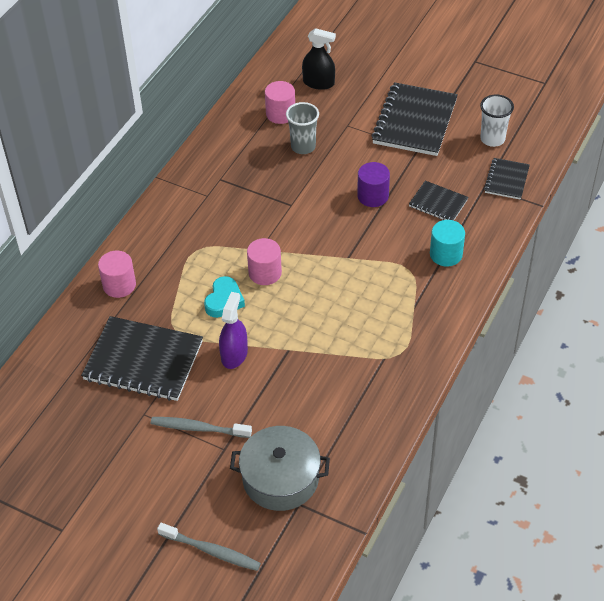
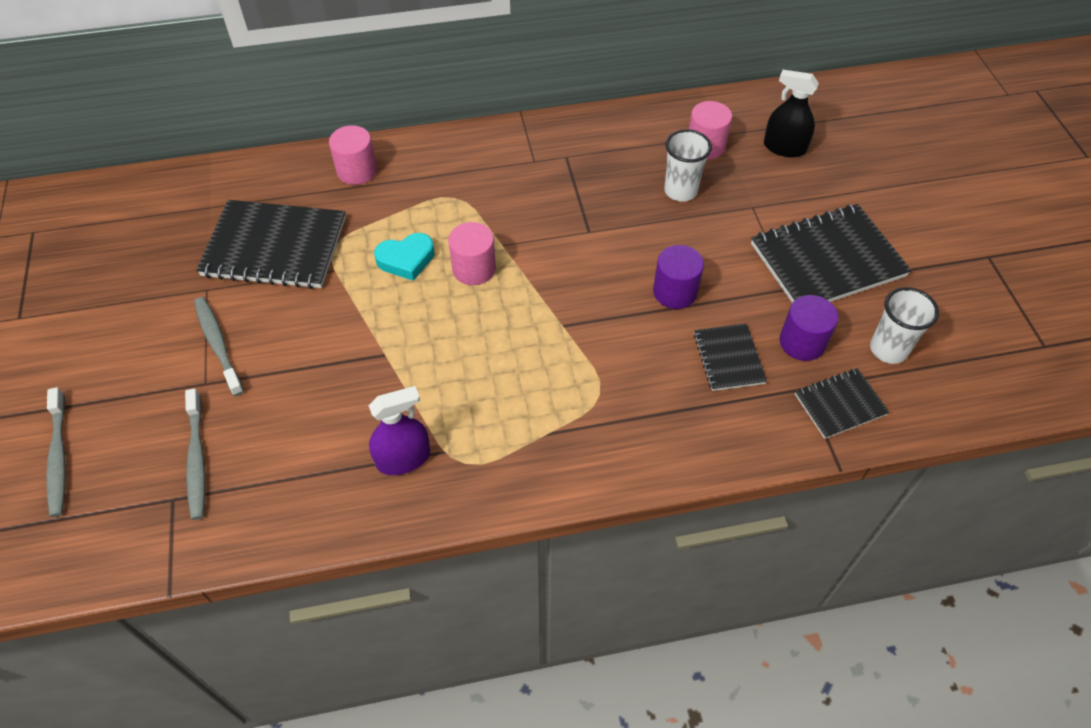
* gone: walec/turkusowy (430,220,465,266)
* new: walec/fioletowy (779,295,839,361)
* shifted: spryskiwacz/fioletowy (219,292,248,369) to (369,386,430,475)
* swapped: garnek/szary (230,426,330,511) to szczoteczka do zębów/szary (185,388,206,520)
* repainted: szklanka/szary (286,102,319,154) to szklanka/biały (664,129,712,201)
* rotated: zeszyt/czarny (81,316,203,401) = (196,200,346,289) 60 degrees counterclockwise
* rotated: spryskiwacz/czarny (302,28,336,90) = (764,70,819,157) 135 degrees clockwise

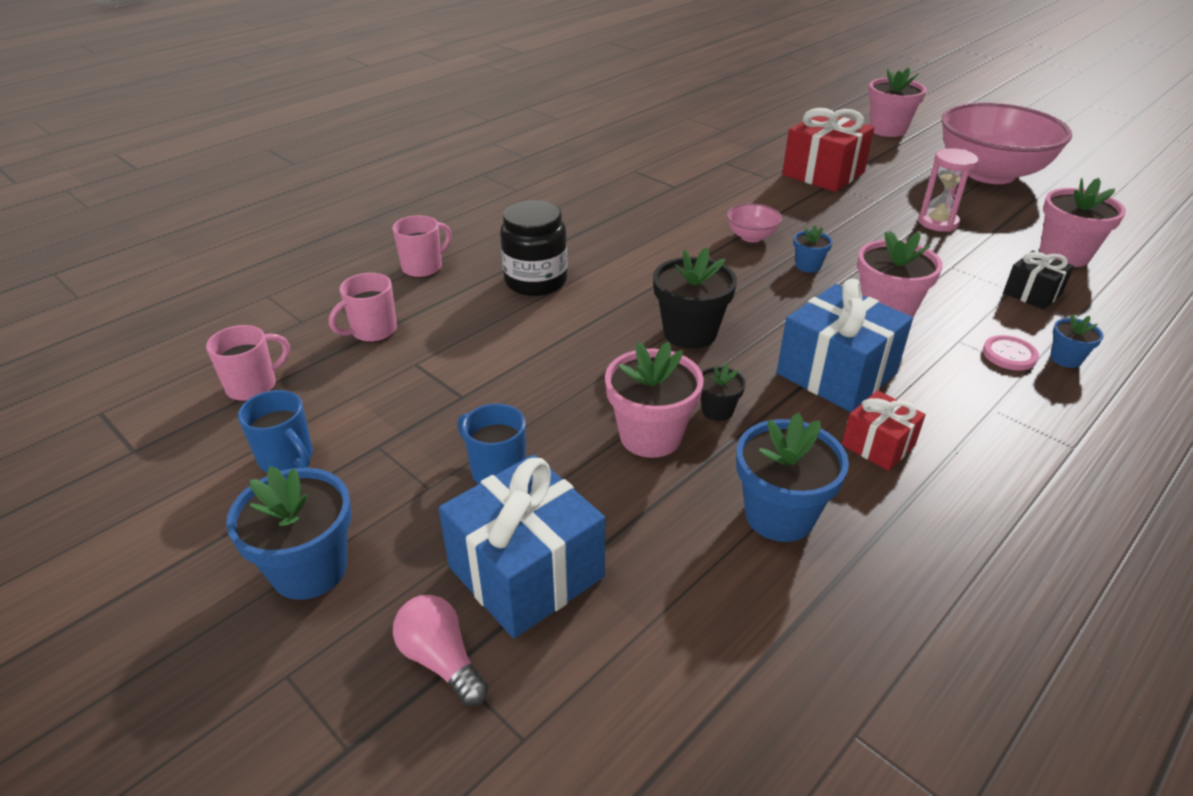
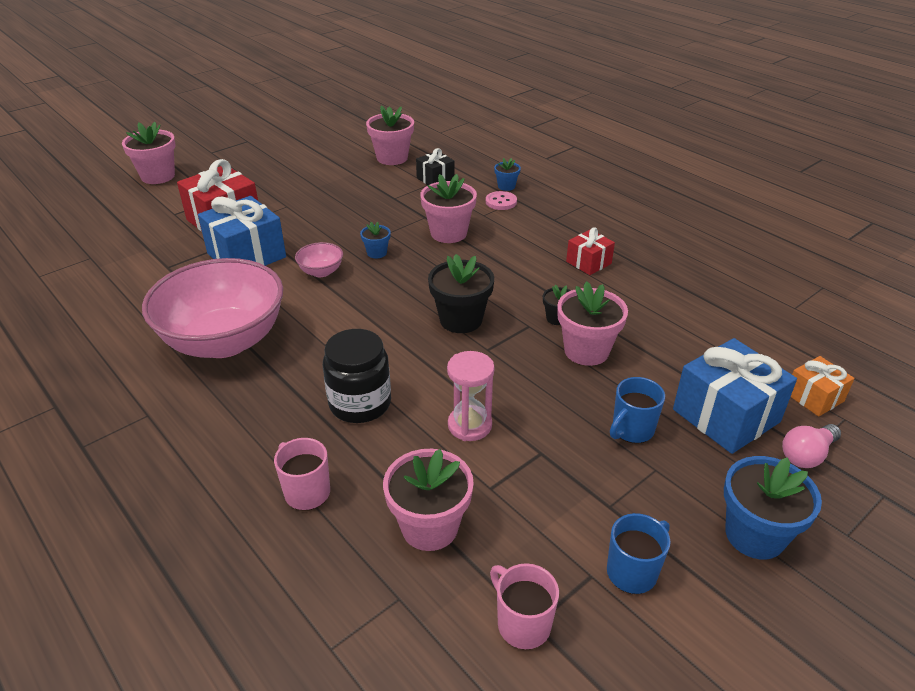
* gone: doniczka/niebieski (736,412,849,542)
* new: prezent/pomarańczowy (791,356,855,417)
* shifted: prezent/niebieski (777,279,913,412) to (198,196,286,266)
* shifted: klepsydra/różowy (918,148,979,232) to (447,351,495,441)
* shifted: miska/różowy (941,102,1072,184) to (142,258,283,358)
* swapped: kubek/różowy (329,273,397,343) to doniczka/różowy (383,449,474,551)

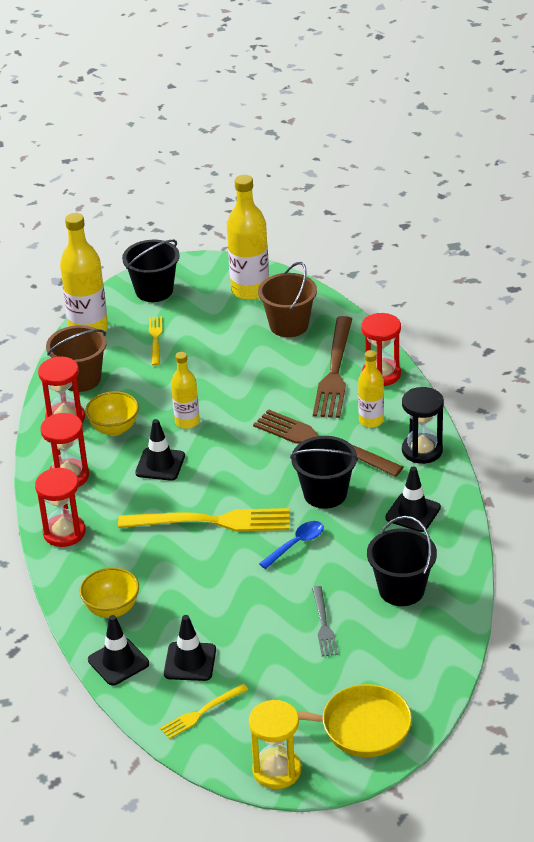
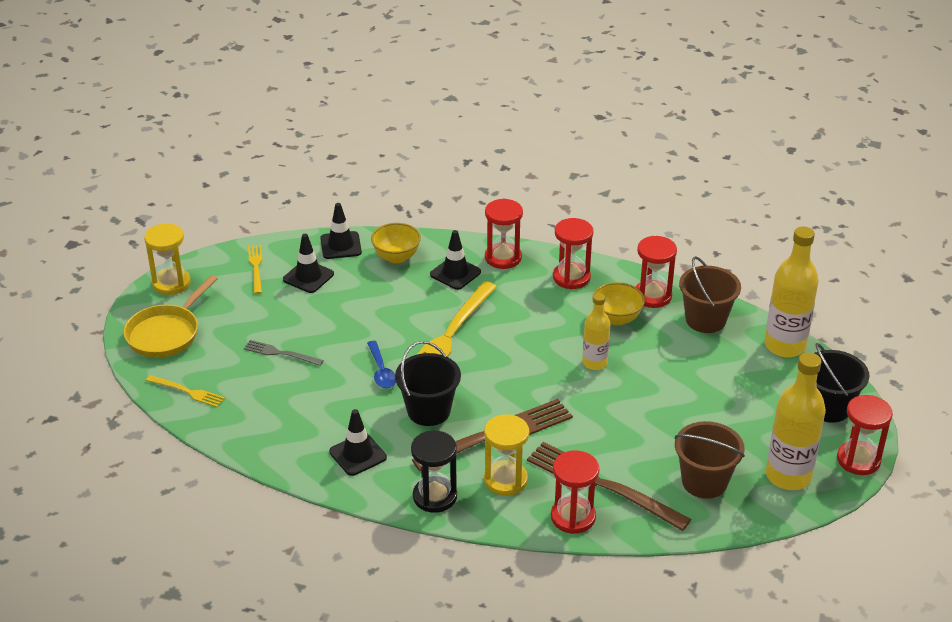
* gone: wiadro/czarny (367,516,437,606)
* new: klepsydra/czerwony (837,395,893,475)
* shifted: pachołek/czarny (135,419,185,481) to (430,230,481,290)
* shifted: widelec/żółty (149,317,162,366) to (146,375,225,407)
* swapped: butelka/żółty (358,350,384,428) to klepsydra/żółty (484,414,529,496)

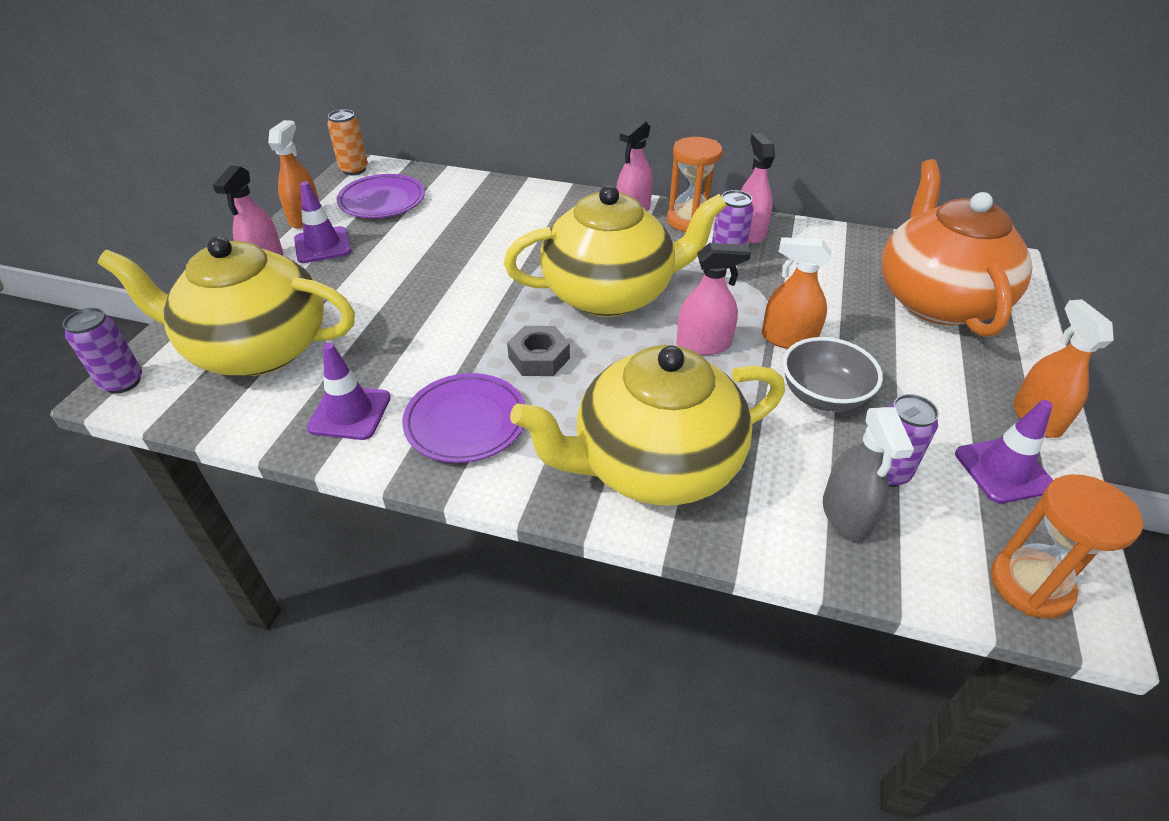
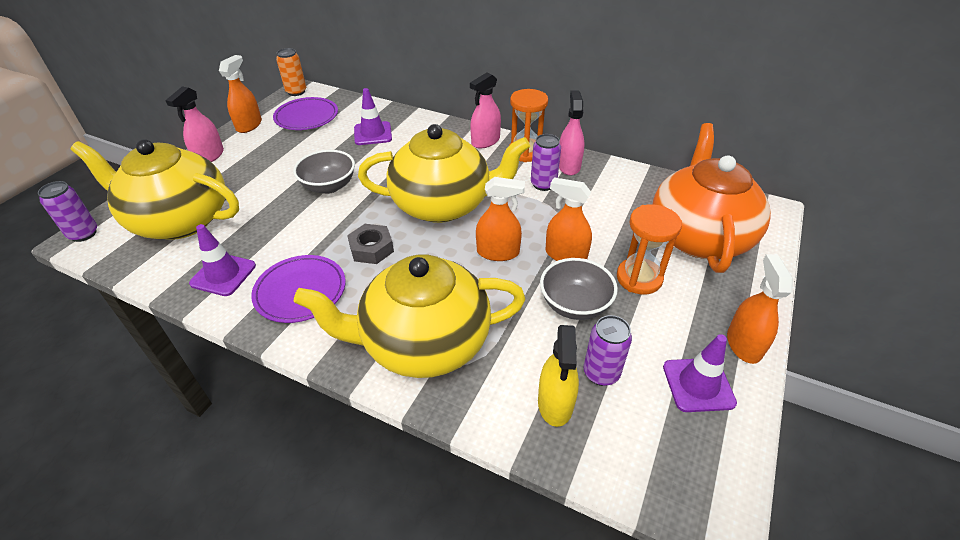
* new: miska/szary (293,150,355,194)
* shifted: pachołek/fioletowy (294,181,351,263) to (354,88,392,145)
* shifted: klepsydra/pomarańczowy (991,474,1143,619) to (617,204,682,295)
* repainted: spryskiwacz/różowy (677,243,751,355) to spryskiwacz/pomarańczowy (476,177,525,261)
* repainted: spryskiwacz/szary (823,407,914,542) to spryskiwacz/żółty (538,325,579,427)

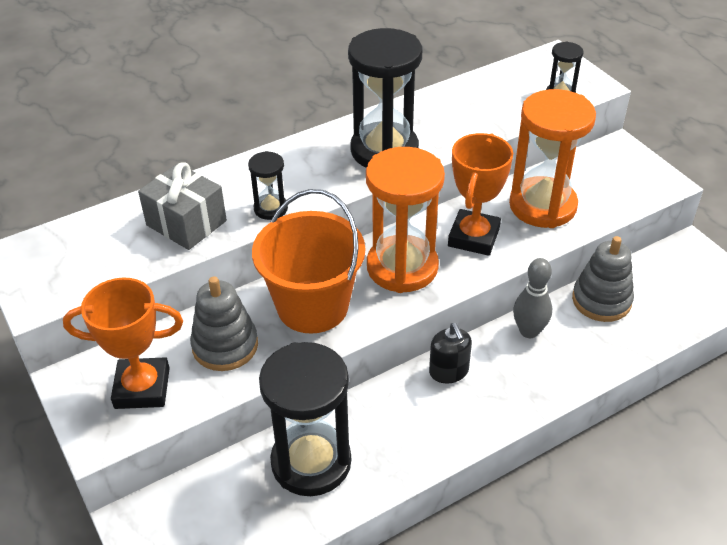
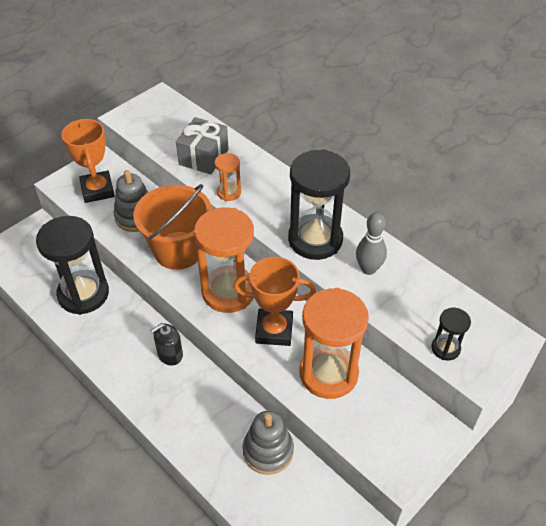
* shifted: kręgiel/szary (513,258,552,338) to (356,212,387,275)
* repainted: klepsydra/czarny (248,151,288,220) to klepsydra/pomarańczowy (215,153,241,201)

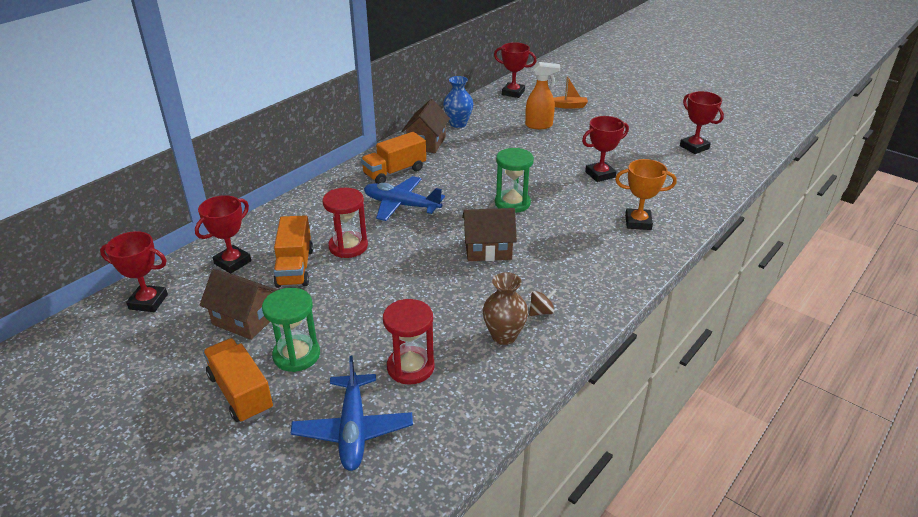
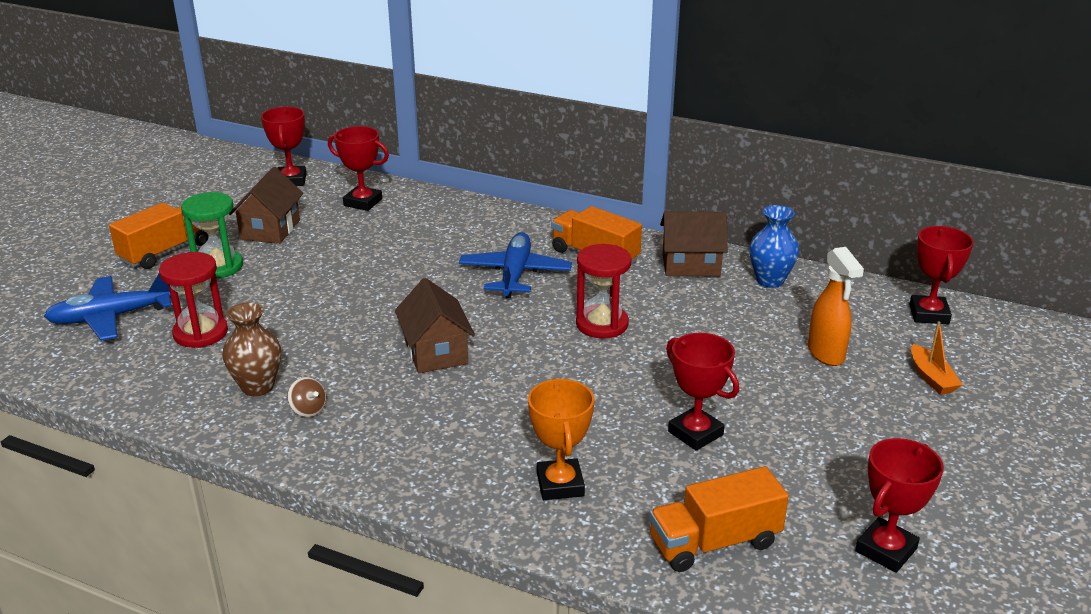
* gone: klepsydra/zielony (495,148,534,213)
* shifted: ciężarówka/pomarańczowy (274,215,313,288) to (649,466,789,572)
* shifted: klepsydra/czerwony (323,188,368,258) to (576,244,632,338)

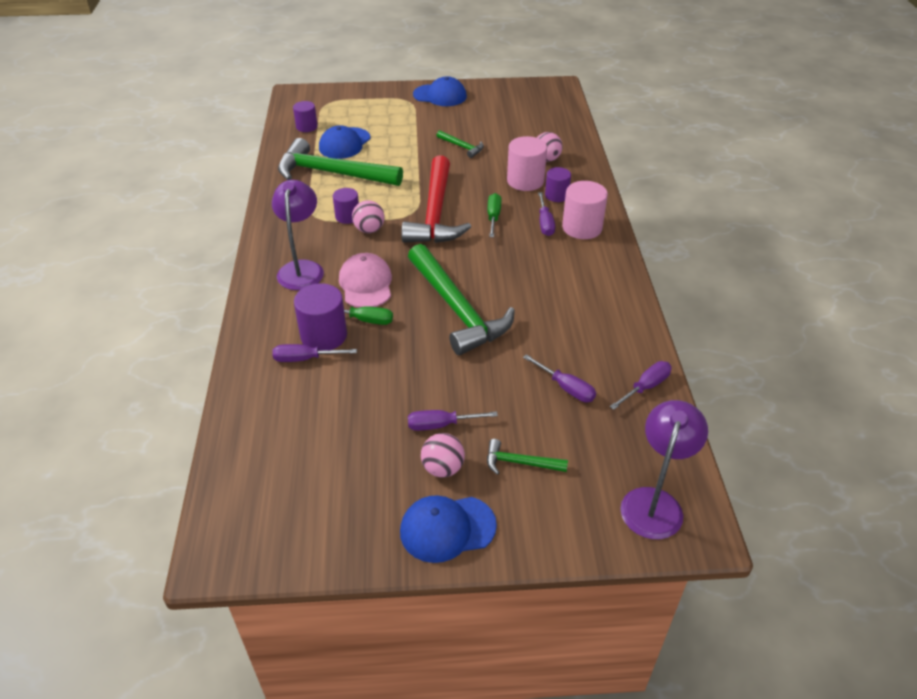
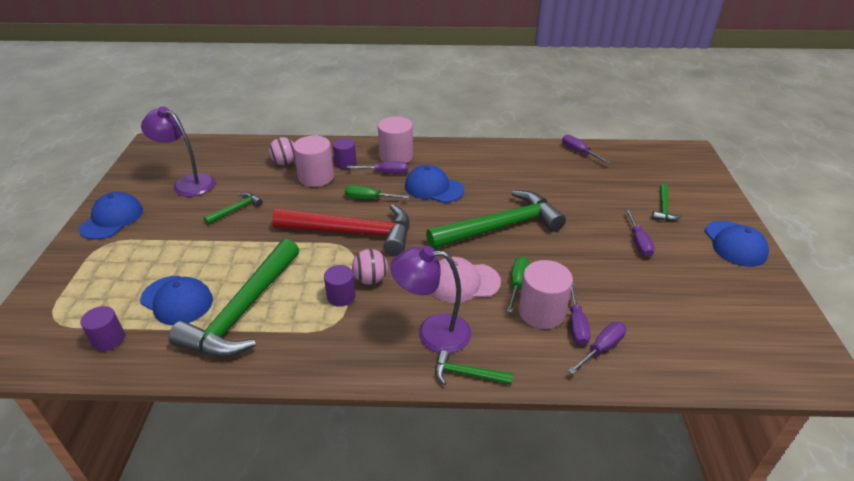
* gone: piłka/różowy (421,433,465,478)
* new: czapka/niebieski (405,165,464,203)
* new: młotek/zielony (435,350,513,385)
* shifted: śrubokręt/fioletowy (523,354,596,402) to (568,322,626,375)
* shifted: lampka/fioletowy (620,400,708,539) to (141,106,215,197)
* repainted: walec/fioletowy (294,283,347,350) to walec/różowy (519,260,573,329)

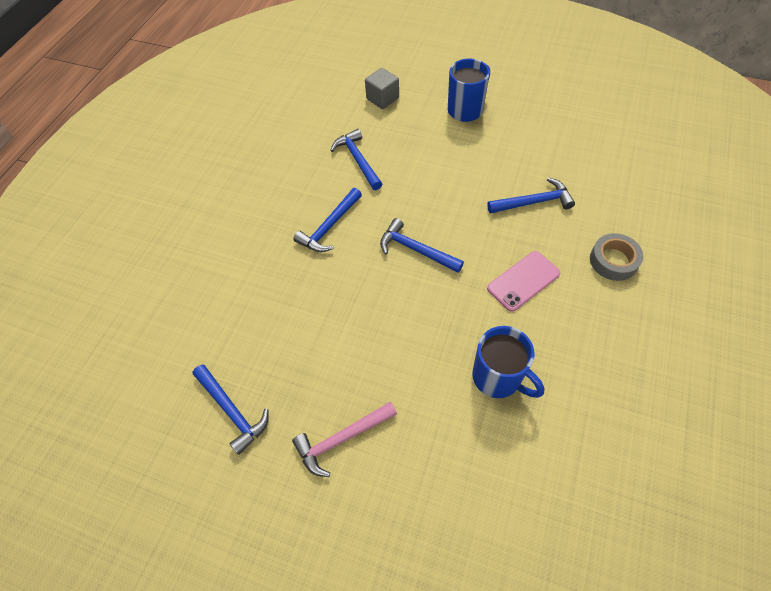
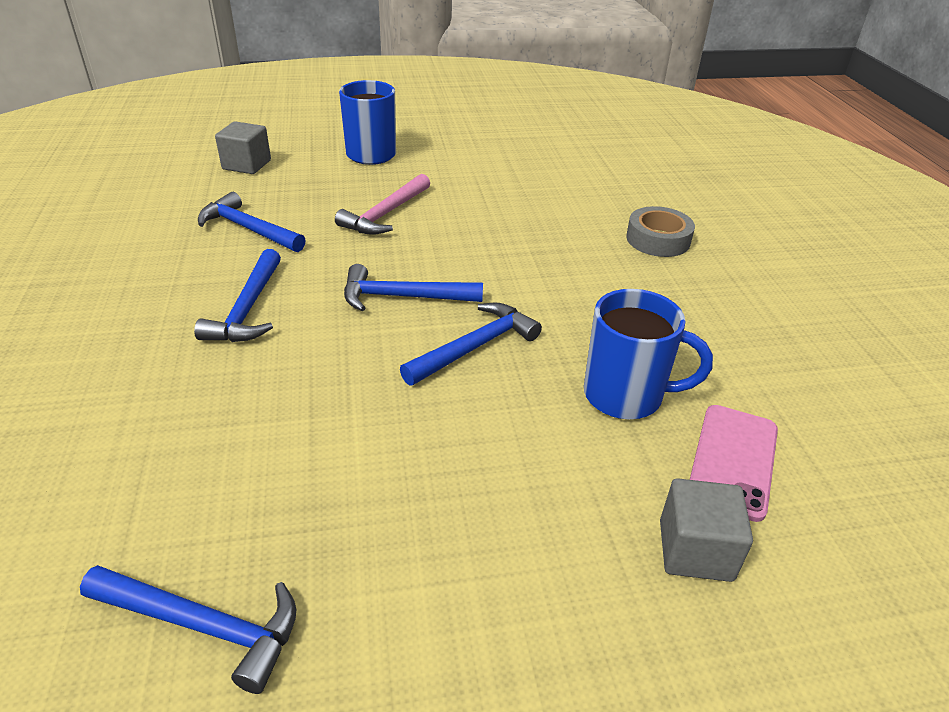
* new: sześcian/szary (660,478,753,582)
* shifted: młotek/różowy (292,401,397,477) to (335,174,430,235)
* shifted: młotek/niebieski (487,178,575,213) to (400,303,542,386)
* shifted: telefon/różowy (487,251,561,312) to (690,405,778,522)

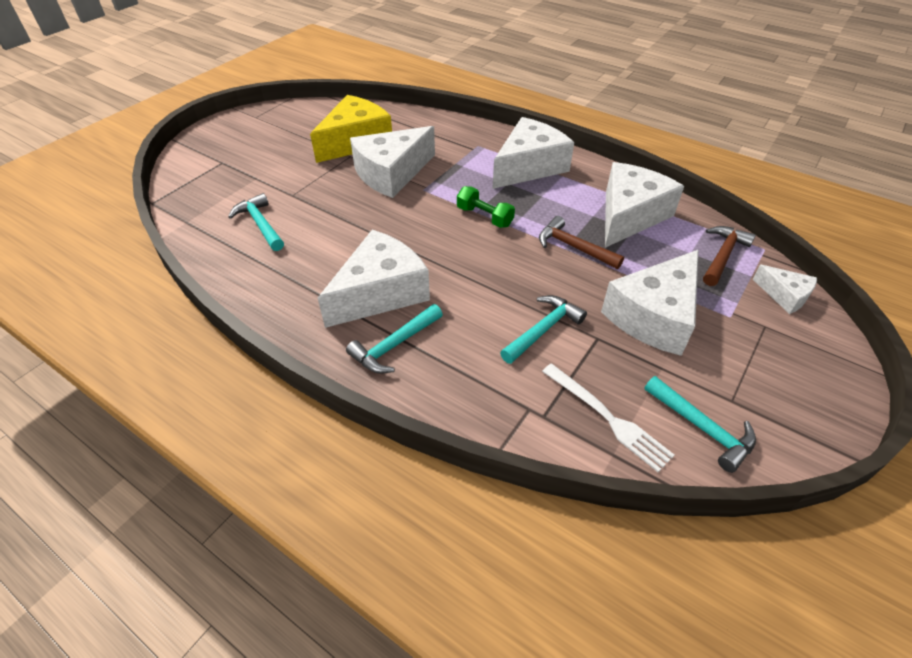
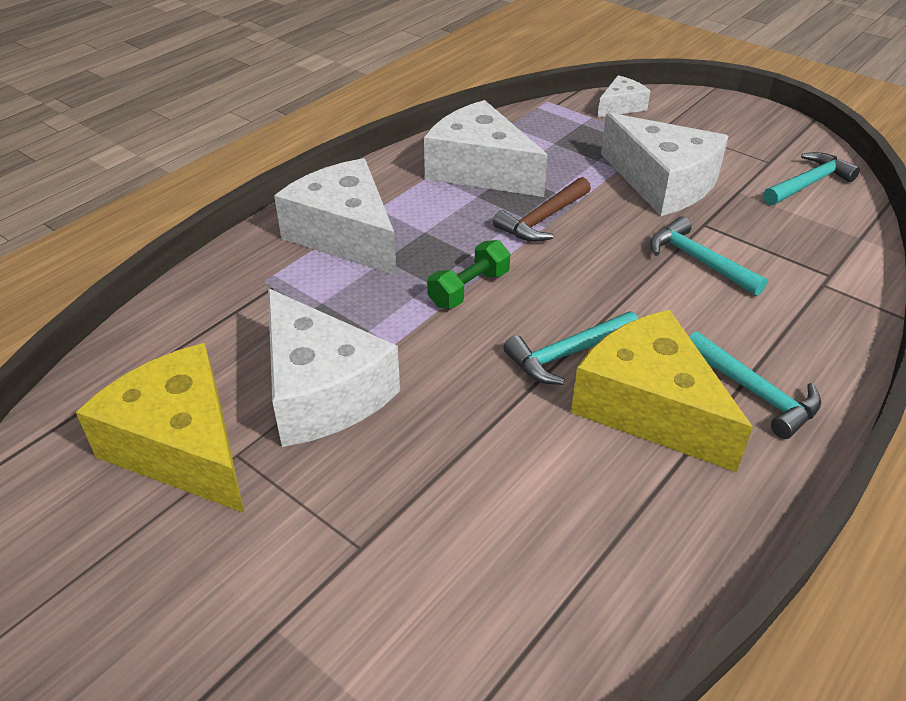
* gone: widelec/biały (542,364,674,472)
* gone: młotek/brązowy (703,226,756,286)
* shifted: młotek/turkusowy (228,193,284,251) to (503,311,638,385)
* repainted: ser/biały (318,230,430,328) to ser/żółty (571,310,753,472)

